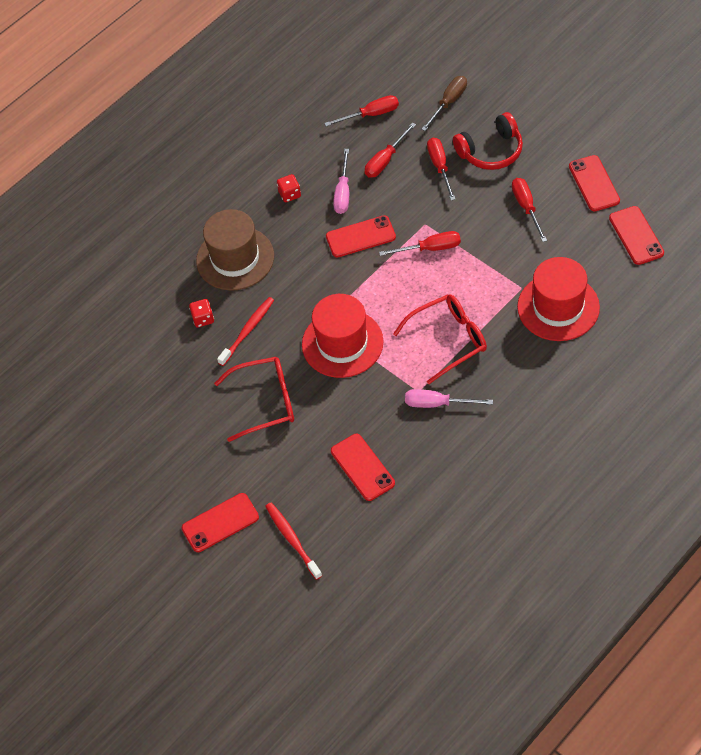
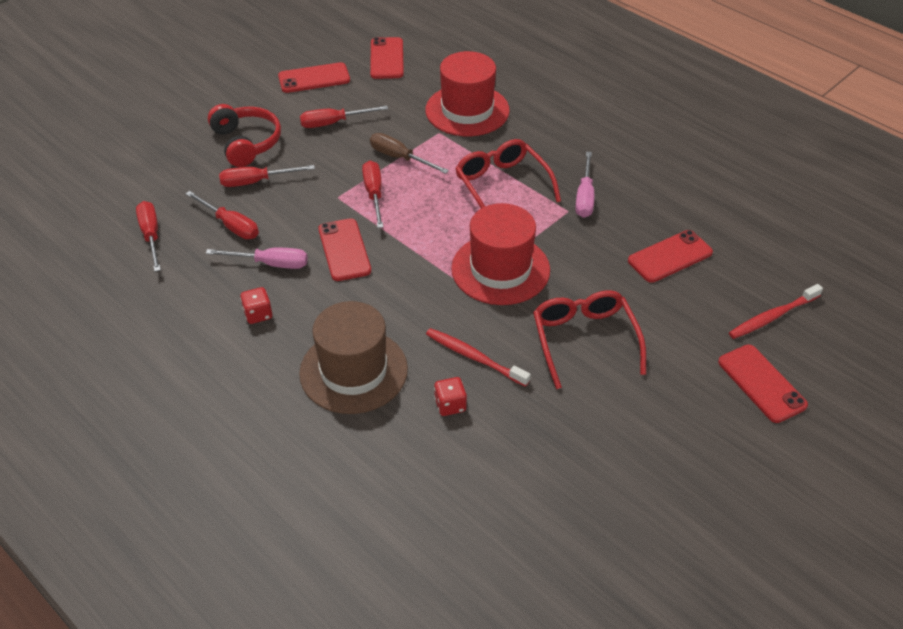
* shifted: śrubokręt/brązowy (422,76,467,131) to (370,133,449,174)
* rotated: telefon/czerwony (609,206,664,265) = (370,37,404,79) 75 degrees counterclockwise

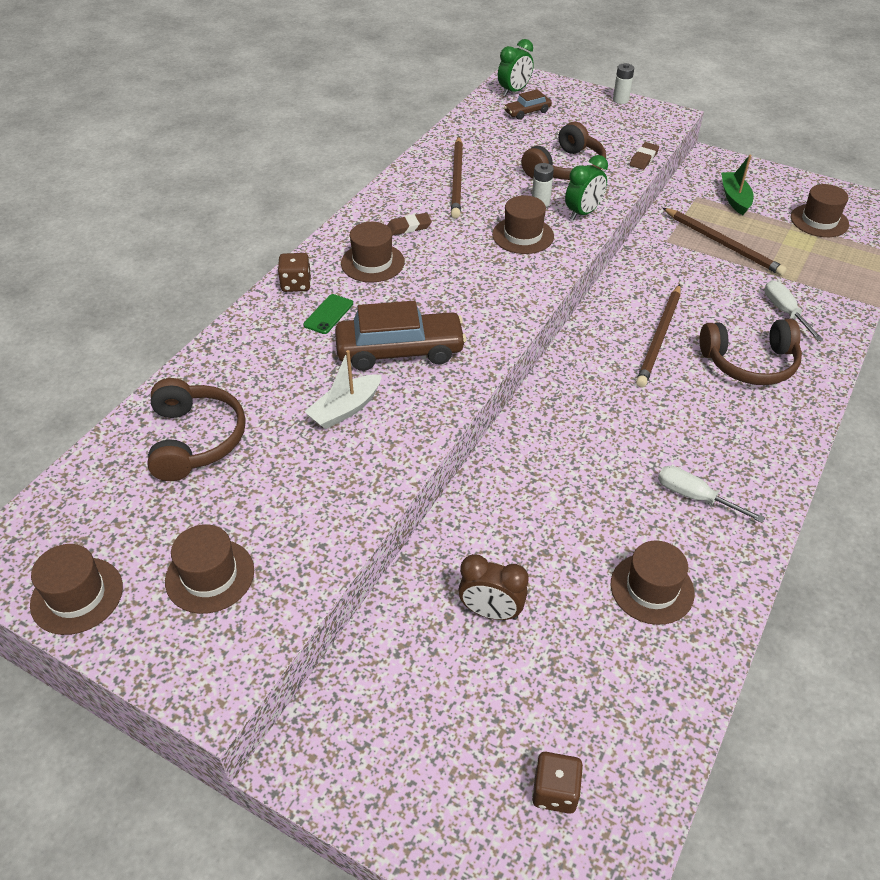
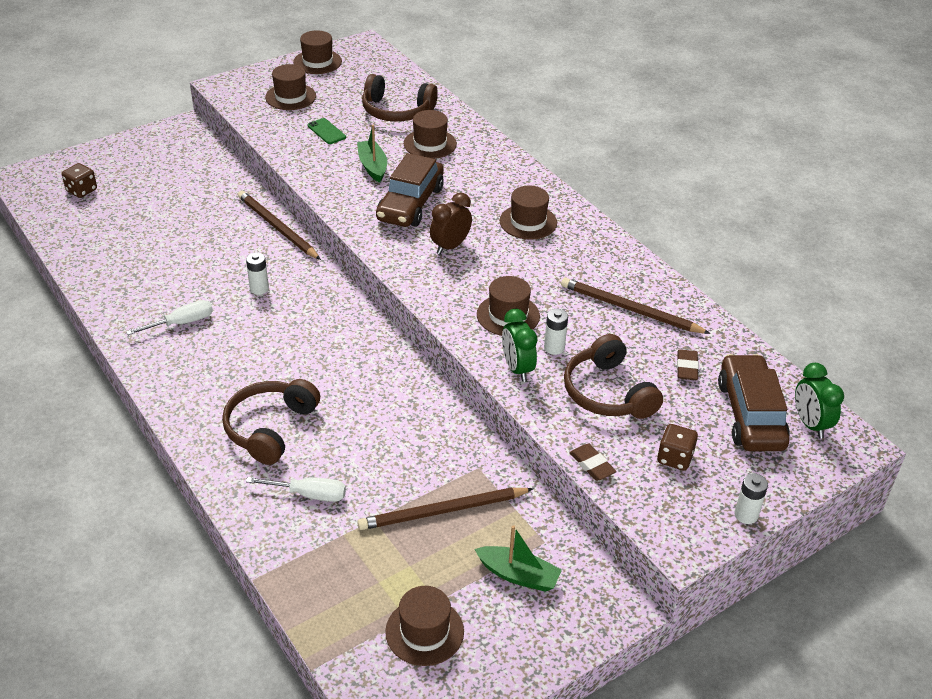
* new: bateria/biały (246,252,269,295)
* shifted: kostka do gry/brązowy (278,253,311,292) to (657,424,698,471)
* shifted: telefon/zielony (303,294,353,334) to (307,118,346,144)
* shifted: gumka do mazania/brązowy (387,213,432,235) to (677,349,699,380)
* shifted: budzik/brązowy (458,554,529,620) to (430,193,472,254)
* shifted: kapelusz/brązowy (611,541,695,625) to (404,110,457,159)
* shifted: ołówek/brązowy (636,284,681,388) to (238,191,321,260)
* repainted: łódka/biały (304,350,382,429) to łódka/zielony (357,125,387,183)
* scaled: samochód/brązowy (504,89,552,120) = (718,354,790,451) x1.96

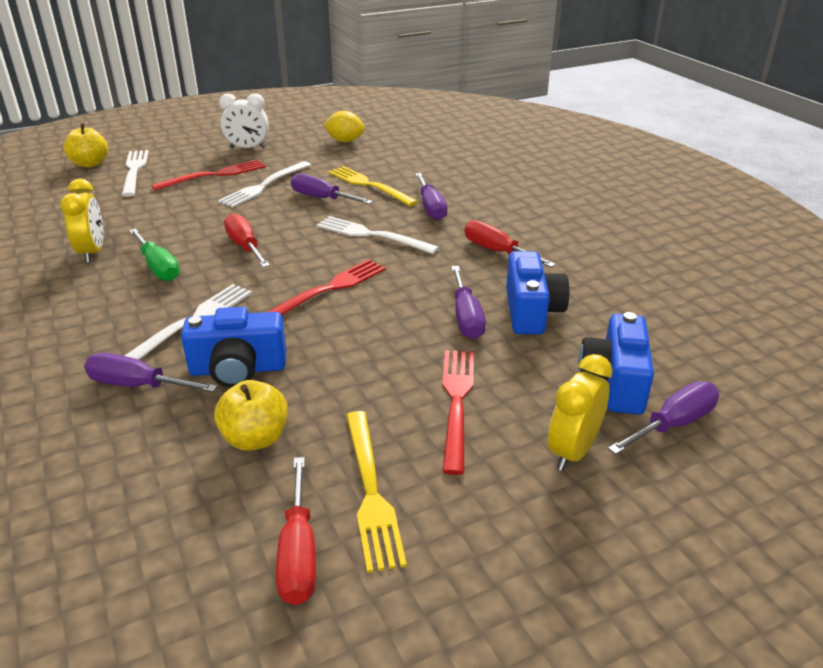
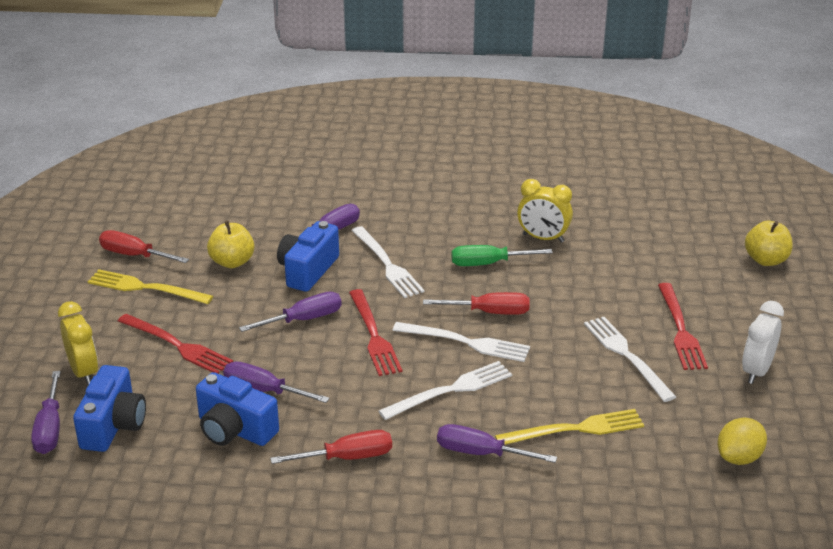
* shifted: widelec/biały (122,150,148,197) to (392,322,530,362)
* shifted: śrubokręt/fioletowy (291,173,373,204) to (239,292,342,332)
* rotated: aparat fotograficzny/niebieski (578,312,654,415) = (73,365,146,452) 60 degrees clockwise

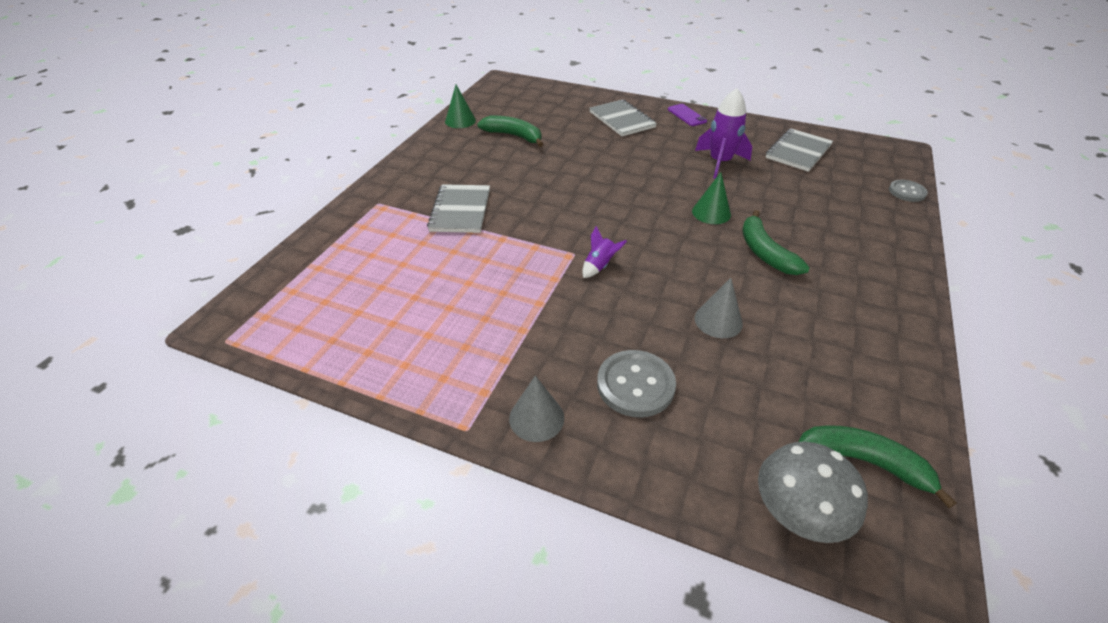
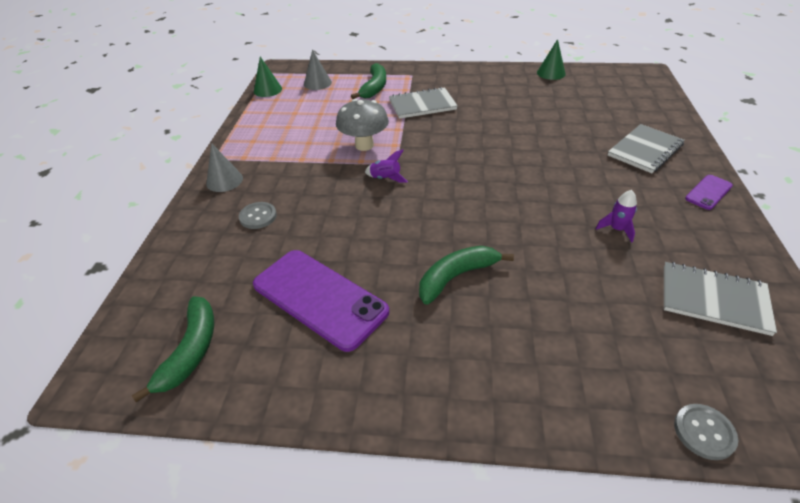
* new: telefon/fioletowy (253,250,389,352)
* shifted: banan/zielony (477,116,543,147) to (351,63,386,99)
* shifted: stożek/zielony (692,172,731,224) to (254,57,282,97)
* shifted: stożek/szary (695,278,743,338) to (304,50,332,90)
* shifted: grzyb/szary (758,442,868,543) to (336,99,389,151)
* scaled: guzik/szary (597,350,676,417) = (239,202,277,229) x0.63
* scaled: rakieta/fioletowy (695,88,752,179) = (595,190,637,243) x0.54

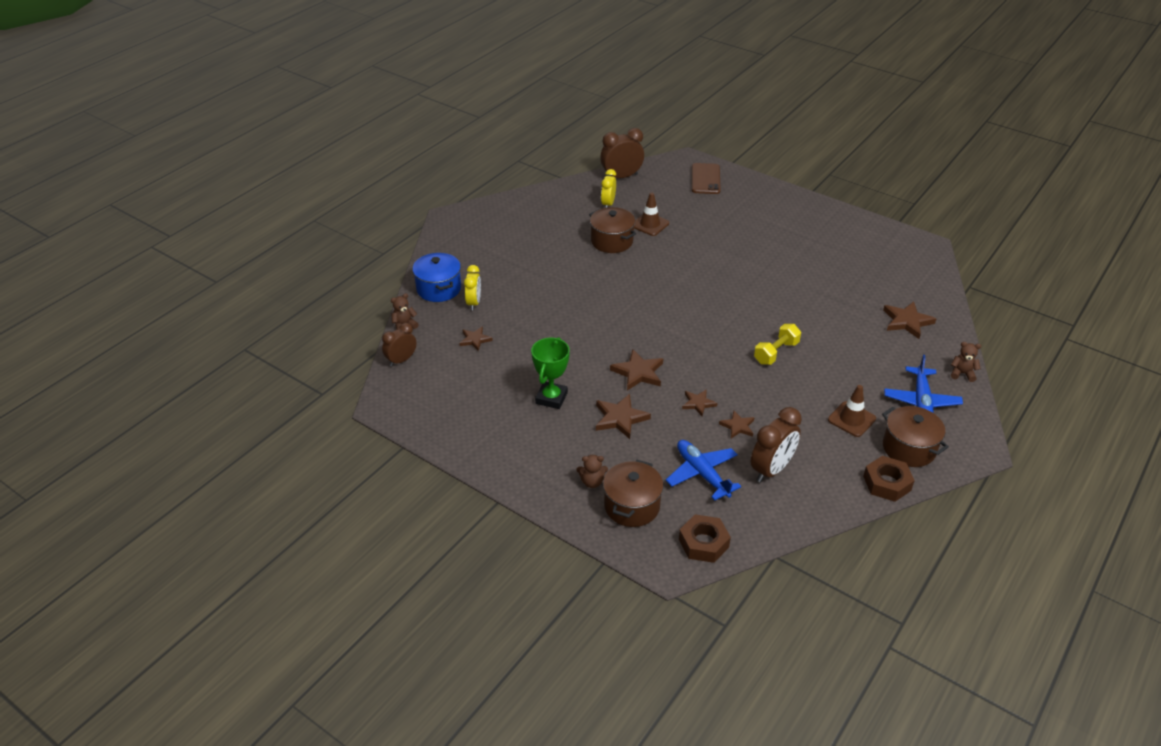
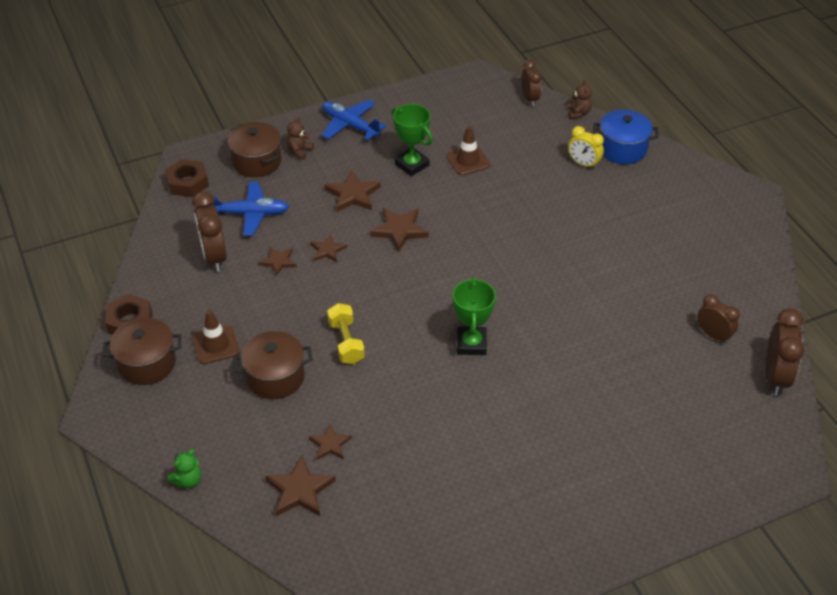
* gone: telefon/brązowy (692,163,721,194)
* new: puchar/zielony (452,277,496,355)
* shifted: gwiazda/brązowy (459,326,493,351) to (309,424,352,460)
* shifted: garnek/brązowy (589,207,636,253) to (233,331,313,399)
* shifted: pachołek/brązowy (634,192,669,236) to (446,126,490,176)
* shifted: samolot/niebieski (884,355,963,413) to (322,100,387,141)
* repainted: budzik/żółty (601,169,616,208) to budzik/brązowy (697,294,740,344)
* repainted: miś/brązowy (951,342,981,382) to miś/zielony (167,449,201,488)

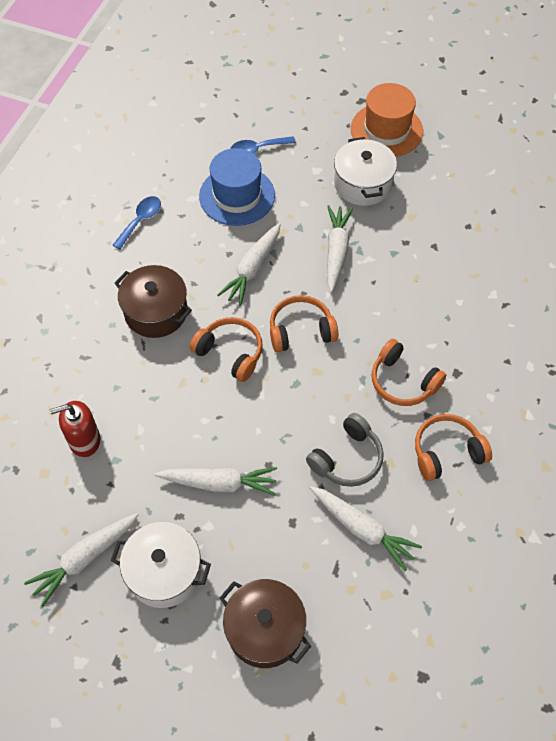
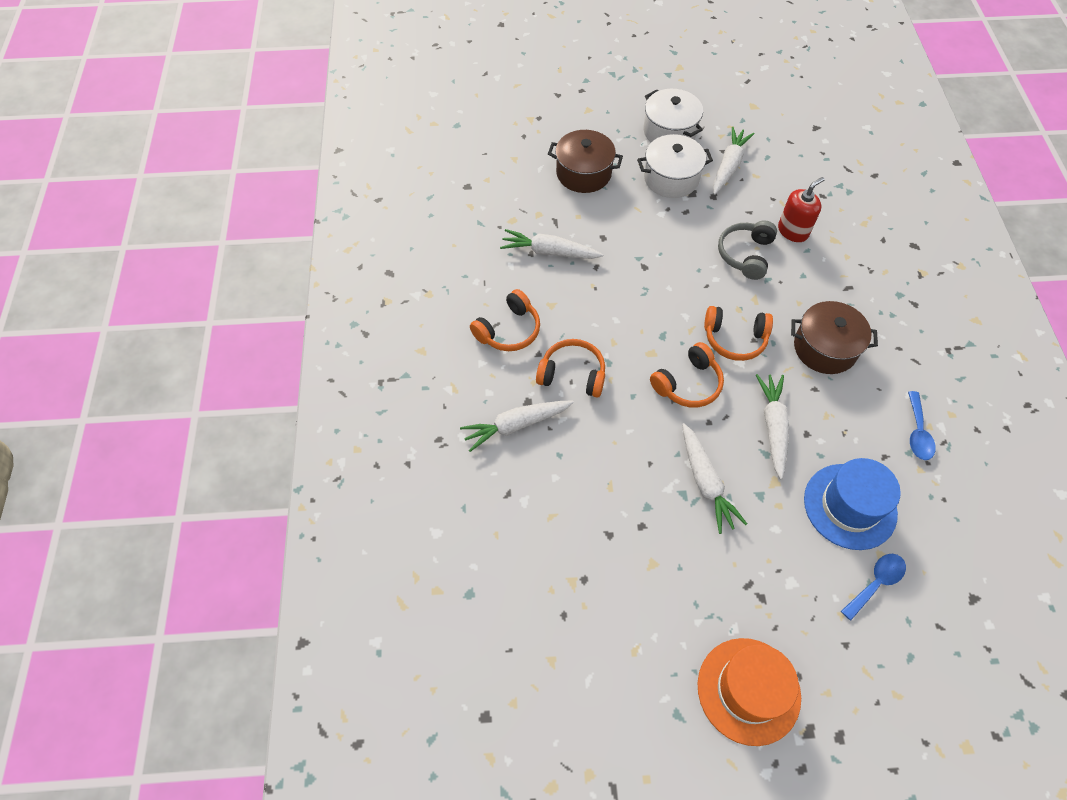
* shifted: marchewka/biały (155,467,277,496) to (460,401,574,452)
* shifted: słuchawki/szary (306,413,384,487) to (718,220,777,280)
* shifted: garnek/biały (334,137,397,206) to (643,89,703,142)

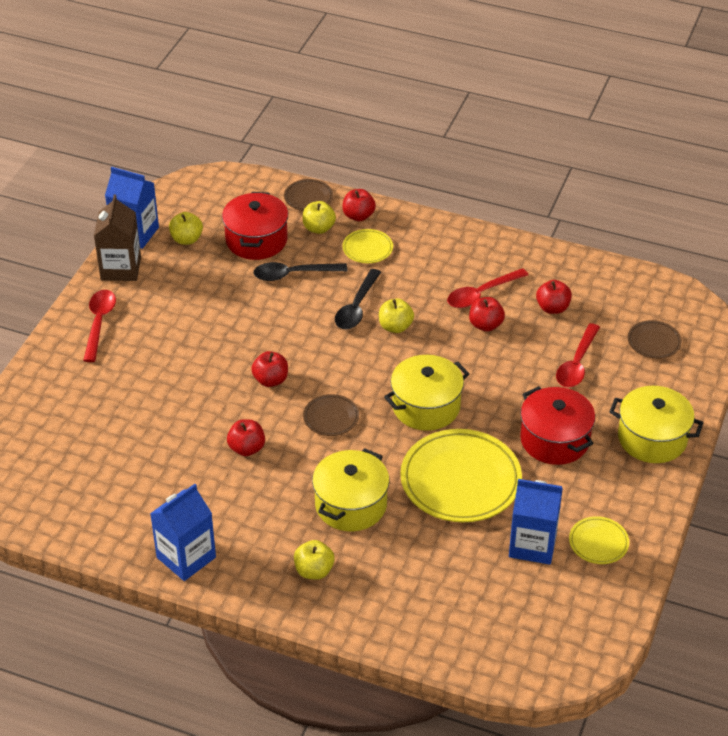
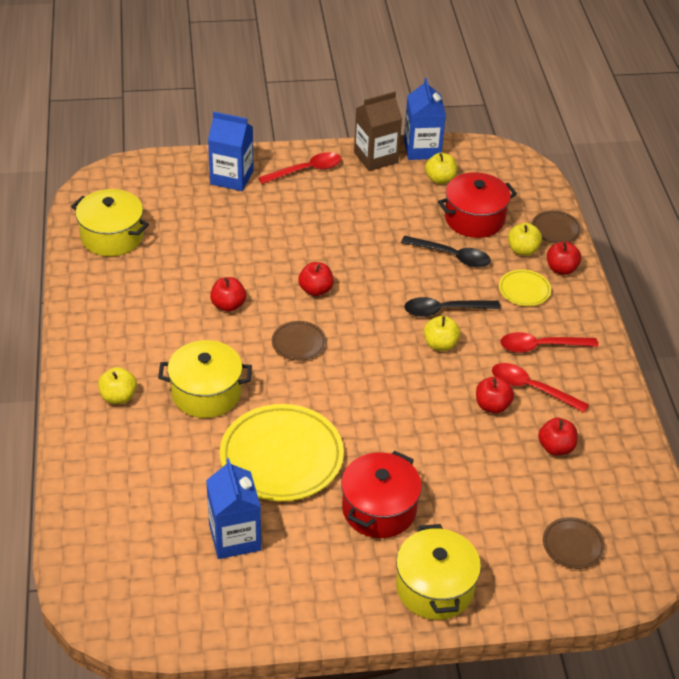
* gone: talerz/żółty (569,516,629,564)
* shifted: karton mleka/niebieski (150,484,216,581) to (208,112,254,191)
* shifted: garnek/żółty (384,355,469,431) to (71,189,149,256)
* shifted: łyżka/czerwony (556,323,600,387) to (500,332,598,353)
* rotated: łyżka/czarny (253,262,348,281) = (401,236,491,268) 150 degrees clockwise

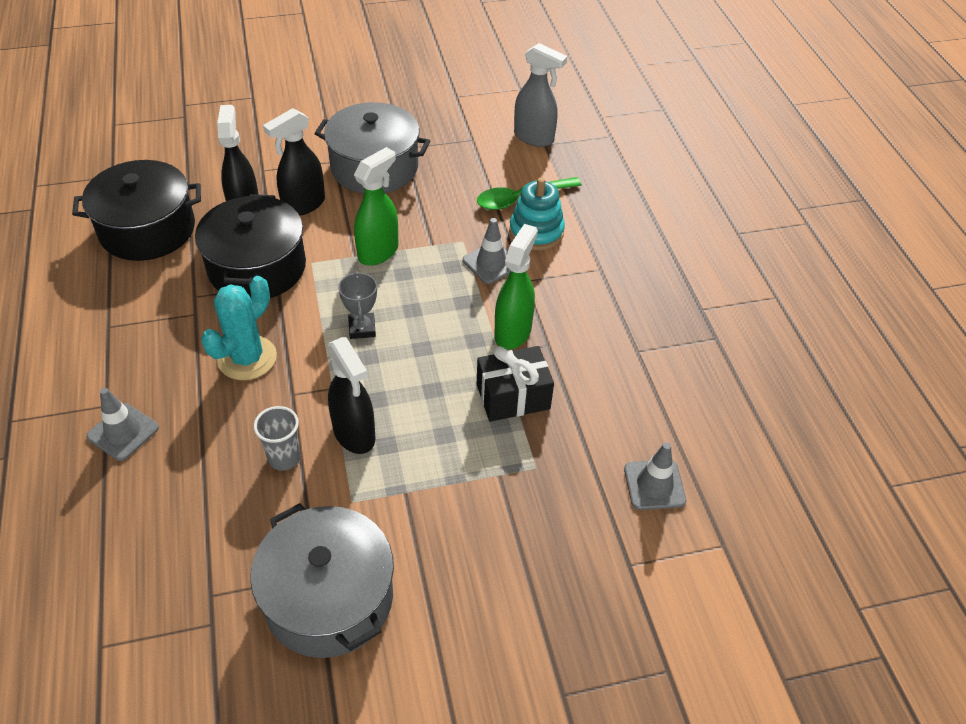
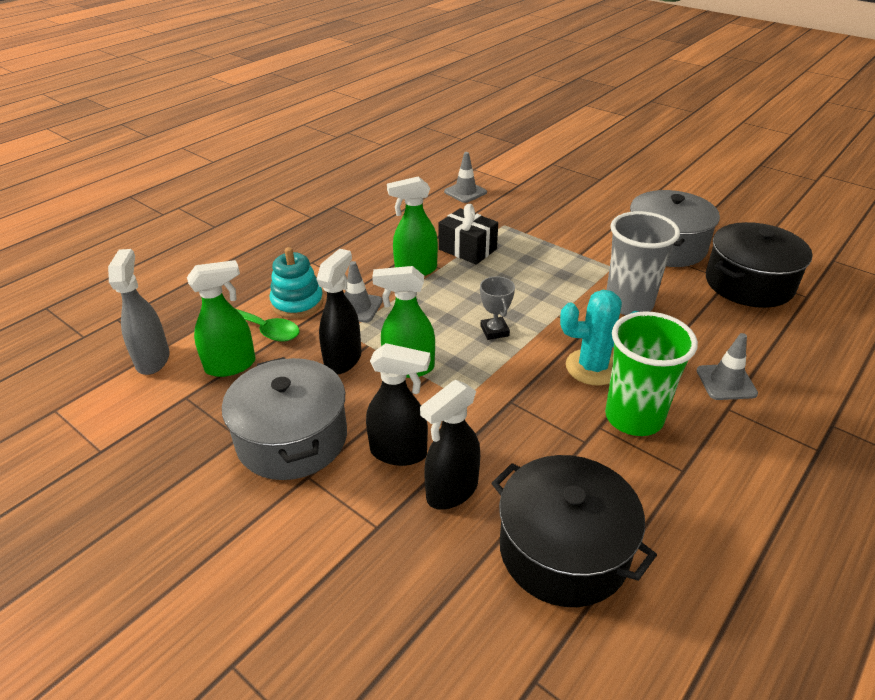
* new: spryskiwacz/zielony (187,260,256,377)
* new: szklanka/zielony (605,311,698,436)
* shifted: garnek/czarny (195,194,306,298) to (706,222,813,308)
* shifted: spryskiwacz/czarny (328,337,376,454) to (316,249,361,374)
* rotated: puchar/szary (338,271,377,339) = (480,276,515,340) 60 degrees counterclockwise
* scaled: szklanka/szary (254,406,301,471) = (607,211,680,315) x1.91

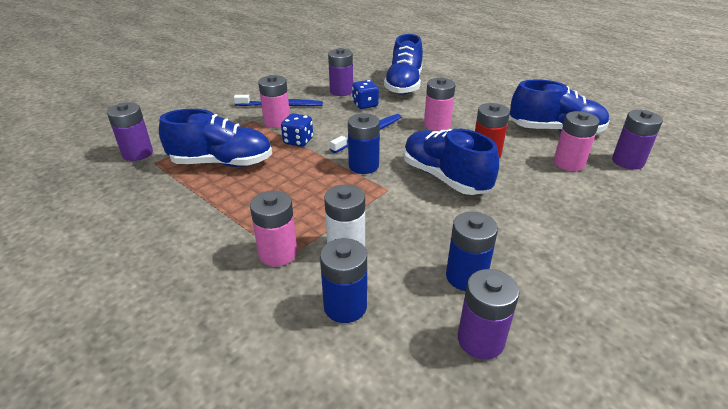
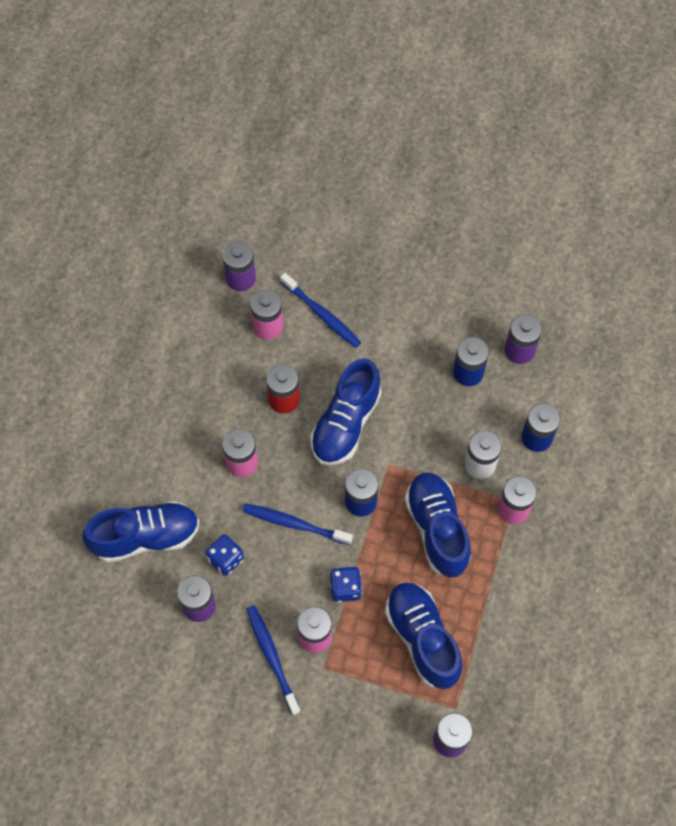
* new: szczoteczka do zębów/niebieski (280,273,361,348)
* shifted: but/niebieski (510,80,610,133) to (404,472,471,577)

